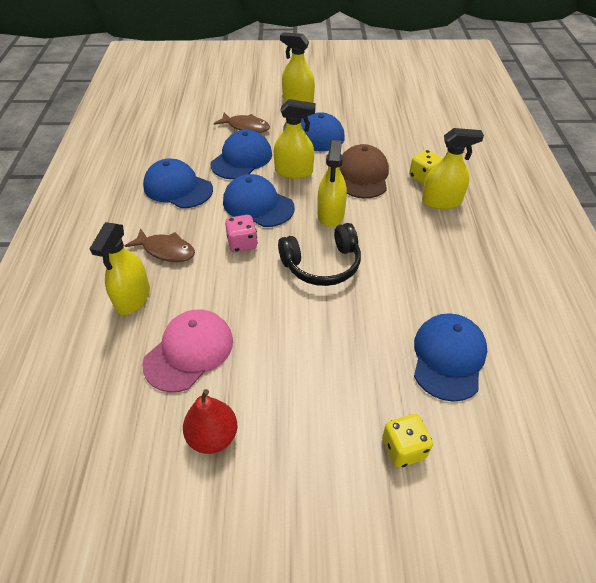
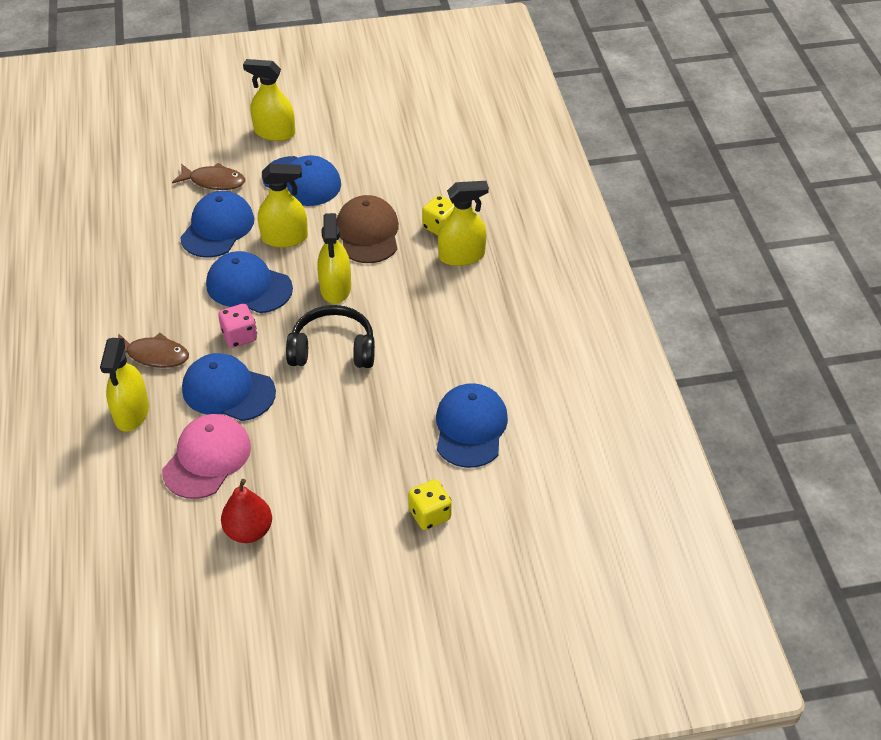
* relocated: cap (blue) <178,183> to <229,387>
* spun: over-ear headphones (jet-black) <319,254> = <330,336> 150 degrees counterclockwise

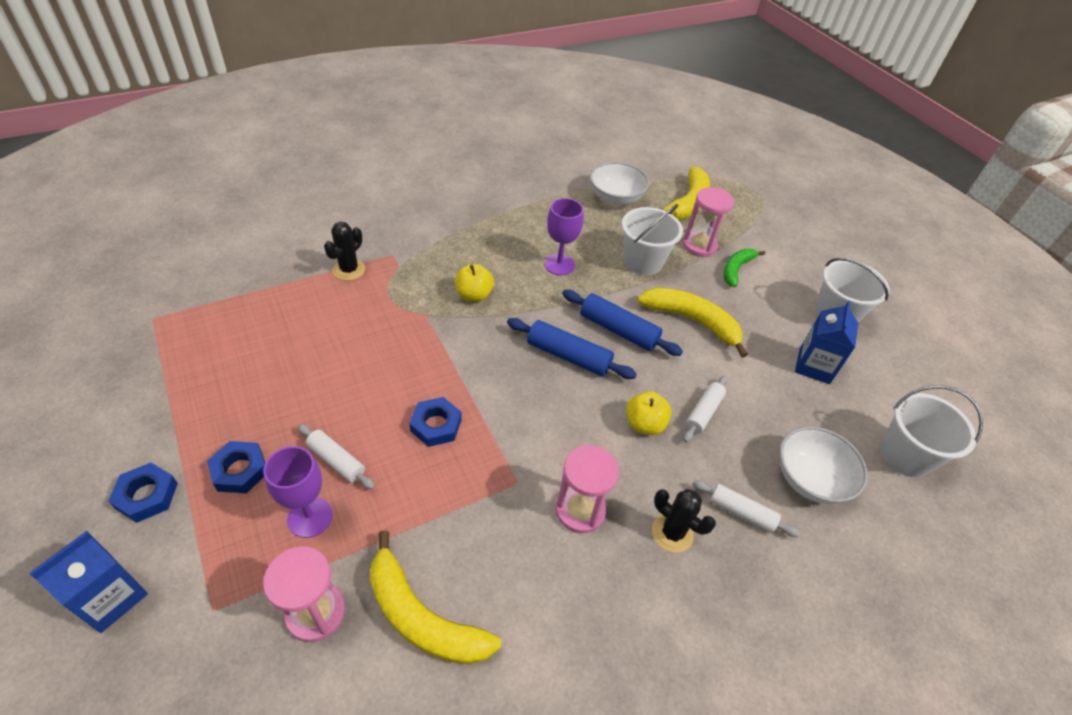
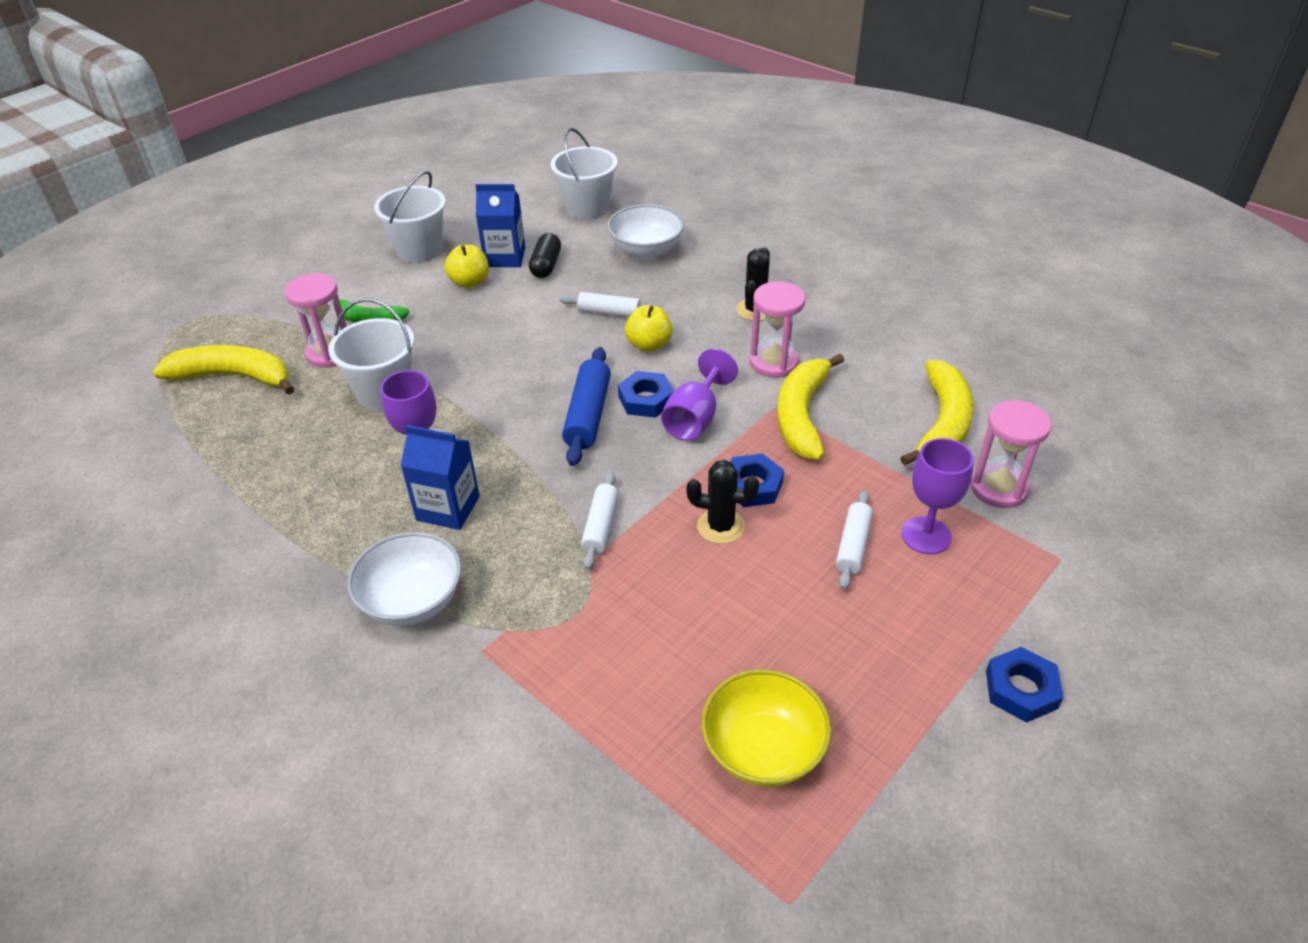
* relocated: serving bowl (snow-white) <619,184> to <404,579>
* relocated: saguaro cactus (jet-black) <344,251> to <722,502>
* relocated: toy apple (golden) <474,283> to <467,266>
* relocated: banana fruit (golden) <692,322> to <810,407>
* missing: pastry roller (blue) <622,323>
* relocated: hexagon nut (blue) <236,467> to <646,394>
* relocated: pastry roller (snow-white) <746,508> to <599,521>
* relocated: juice carton (blue) <88,582> to <440,477>
* appeared: pill shape (jet-black) <545,255>
* appeared: goblet (purple) <699,395>
* appeared: serving bowl (golden) <766,728>

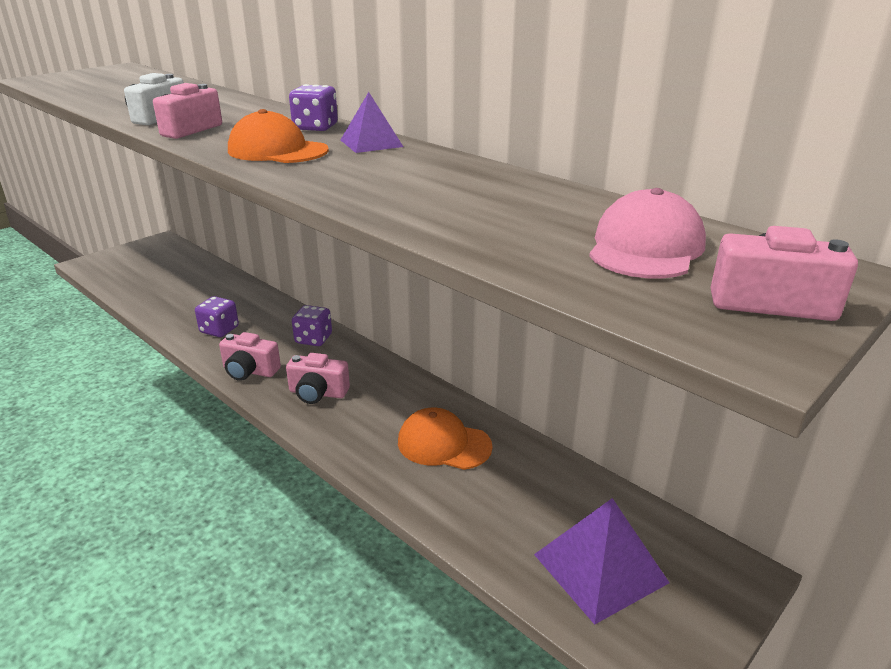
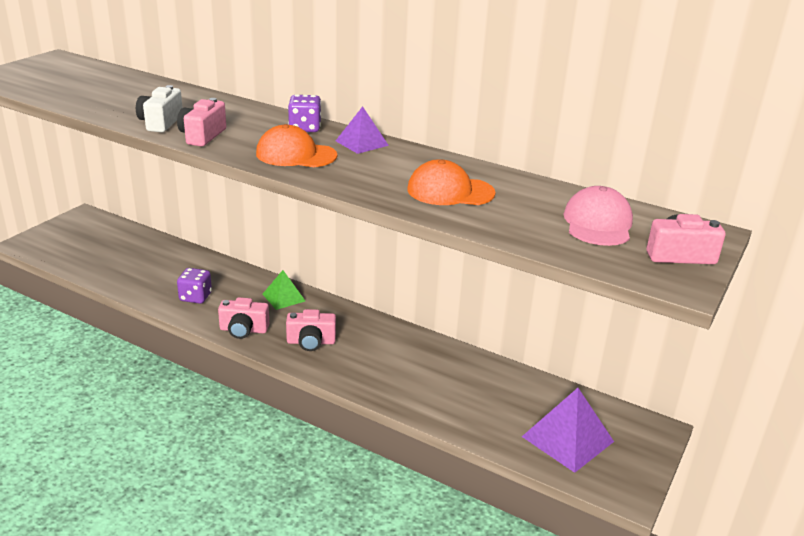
* exchanged: die (purple) <312,325> to pyramid (leaf-green) <284,290>
* relocated: cap (orange) <445,439> to <451,182>

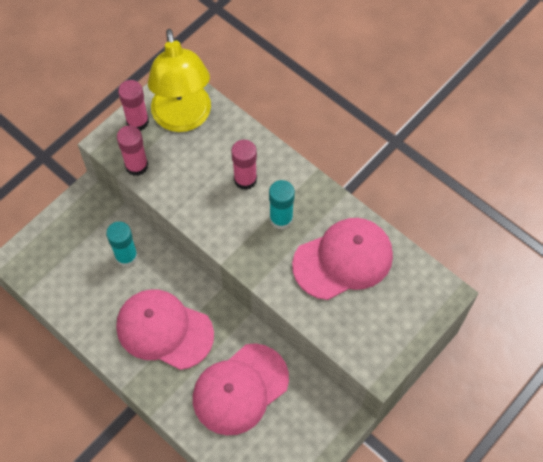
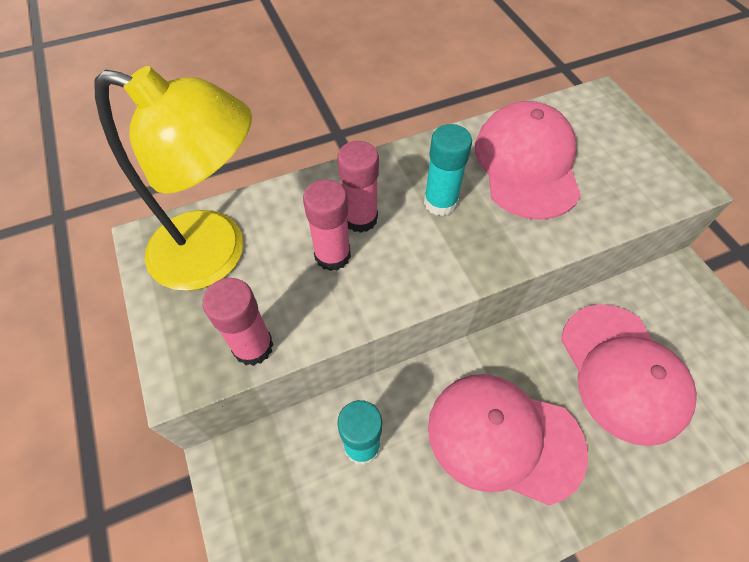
* relocated: stick of glue (rosy) <133,105> to <327,225>
* spun: cap (rosy) <165,329> = <508,439> 60 degrees clockwise

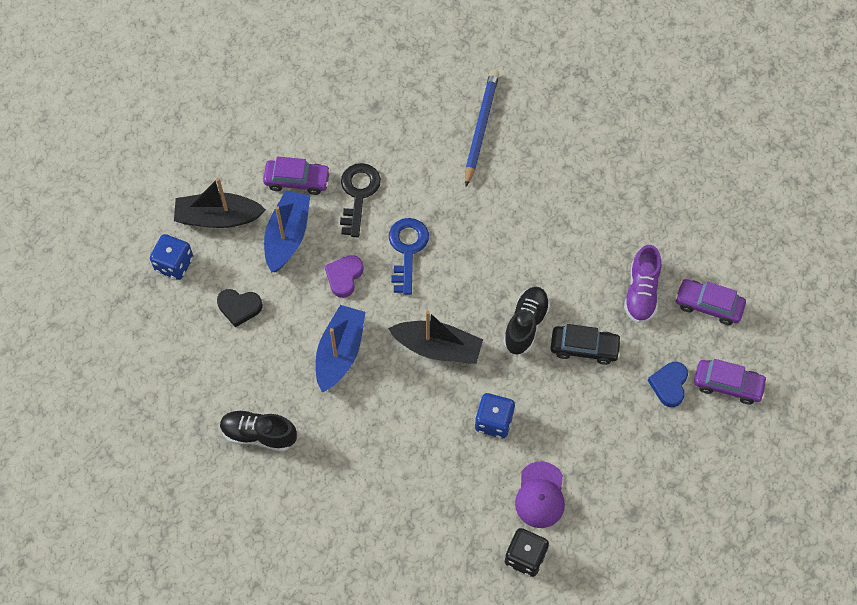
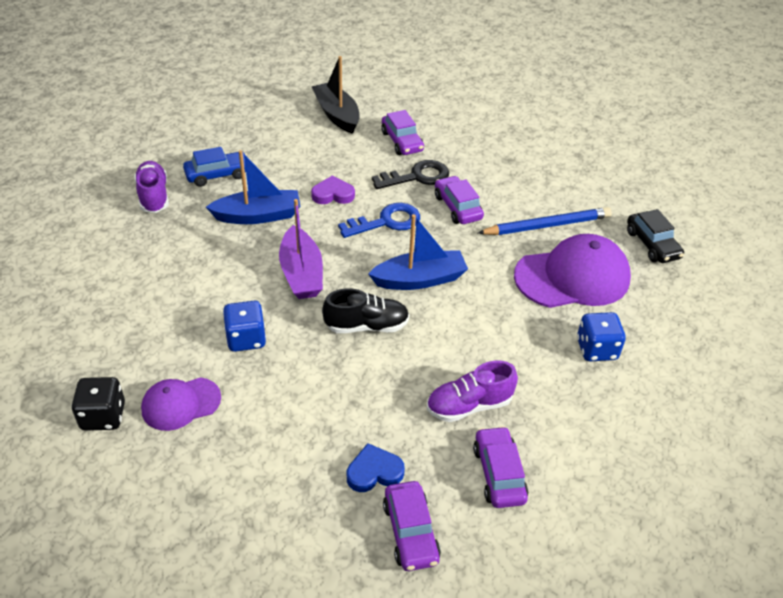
* relocated: toy boat (blue) <287,231> to <418,252>
* relocated: die (blue) <171,257> to <601,336>
* missing: heart (jet-black) <239,308>
* colour: toy boat (jet-black) <435,337> to toy boat (purple) <301,249>
* relocated: car (jet-black) <586,344> to <655,236>
* colour: lace-up shoe (jet-black) <258,431> to lace-up shoe (purple) <151,187>
* appeared: car (blue) <215,167>
* appeared: car (purple) <459,200>
* appeared: cap (purple) <572,271>

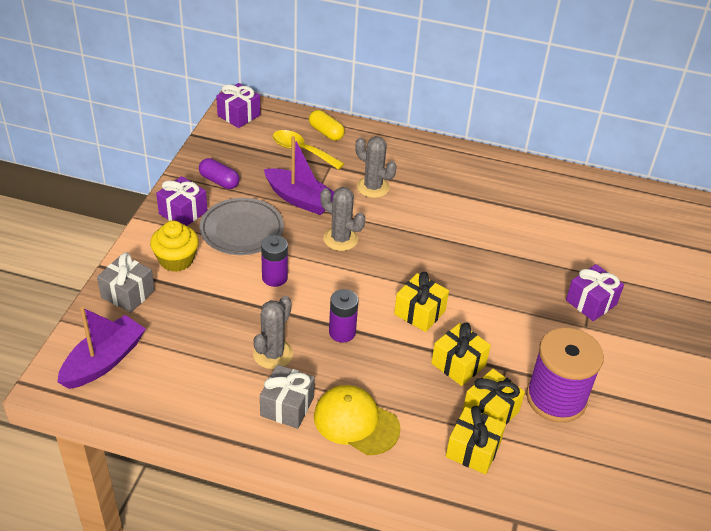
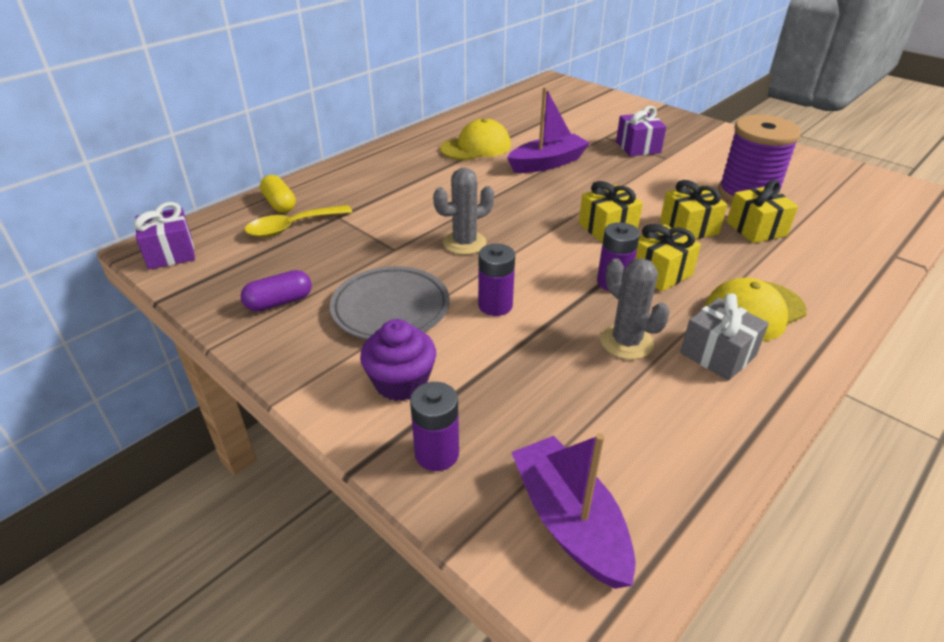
* spun: pill shape (golden) <327,125> = <278,194> 75 degrees clockwise
* relocated: toy boat (purple) <299,175> to <548,130>
* missing: saguaro cactus (grey) <375,167>
* missing: gift (purple) <181,201>
* colour: cupcake (golden) <174,246> to cupcake (purple) <398,360>
* exchanged: gift (grey) <126,283> to power cell (purple) <434,426>
* relocated: gift (golden) <476,440> to <668,258>
* appeared: cap (golden) <475,139>

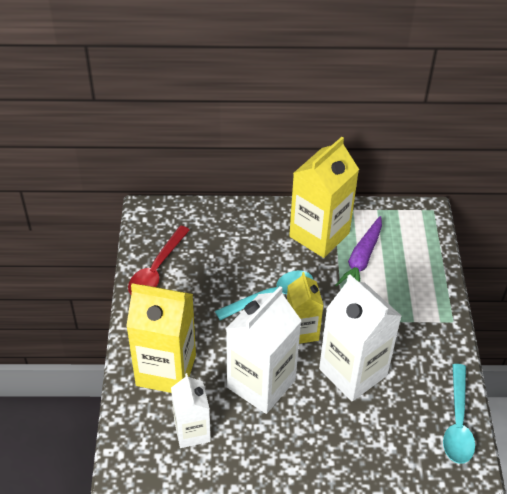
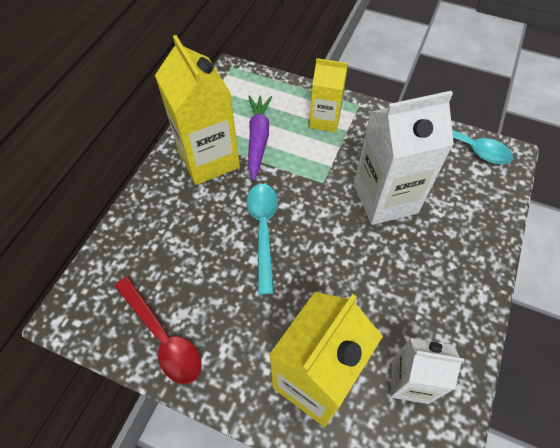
* spun: root vegetable (purple) <358,251> = <260,138> 135 degrees counterclockwise
* relocated: juice carton (golden) <305,308> to <328,95>
* missing: juice carton (snow-white) <264,350>

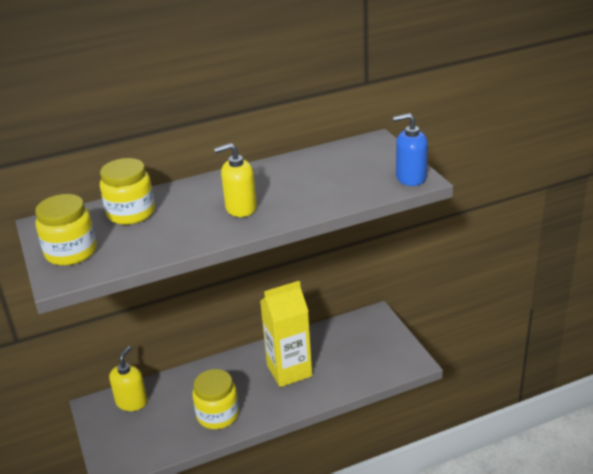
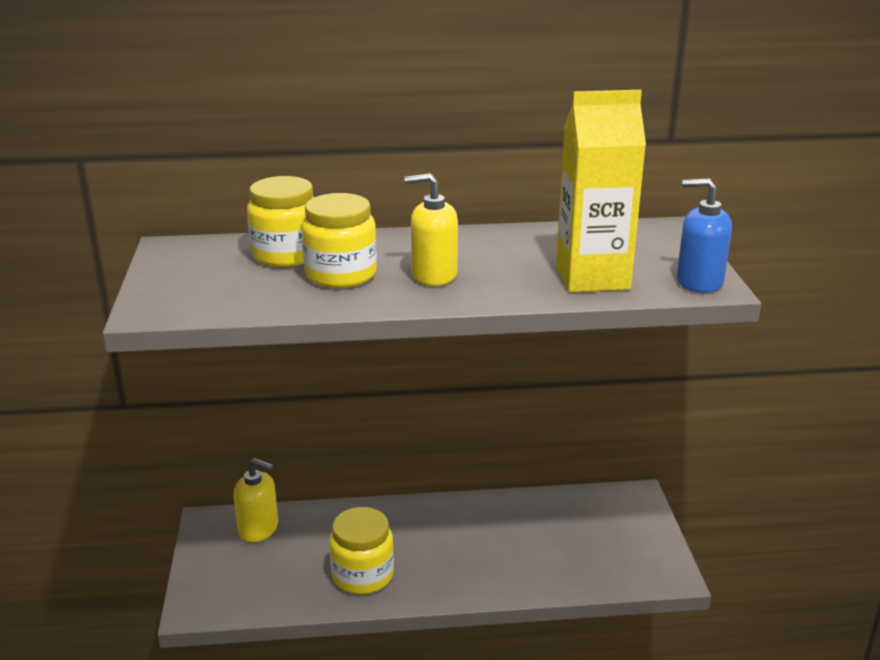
* relocated: jam jar (golden) <66,230> to <339,240>
* relocated: juice carton (golden) <286,334> to <601,191>
* spun: soap dispenser (golden) <128,378> = <256,500> 75 degrees clockwise

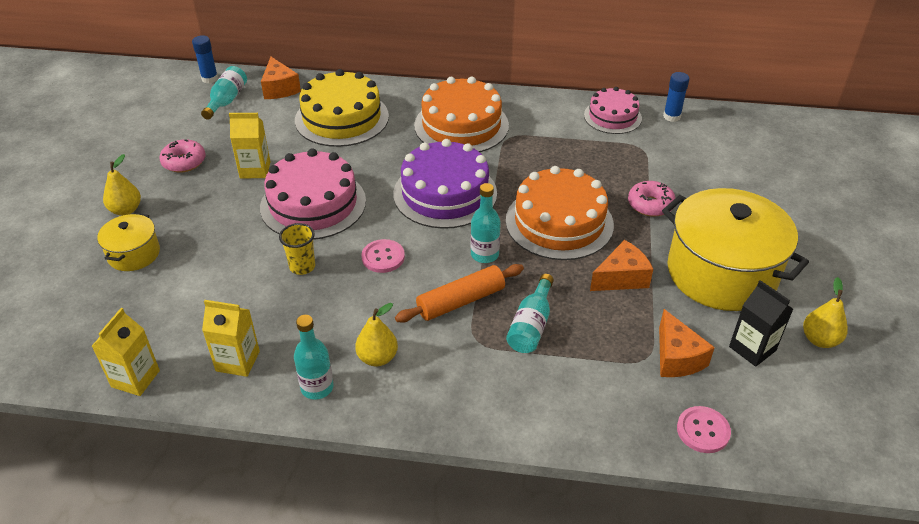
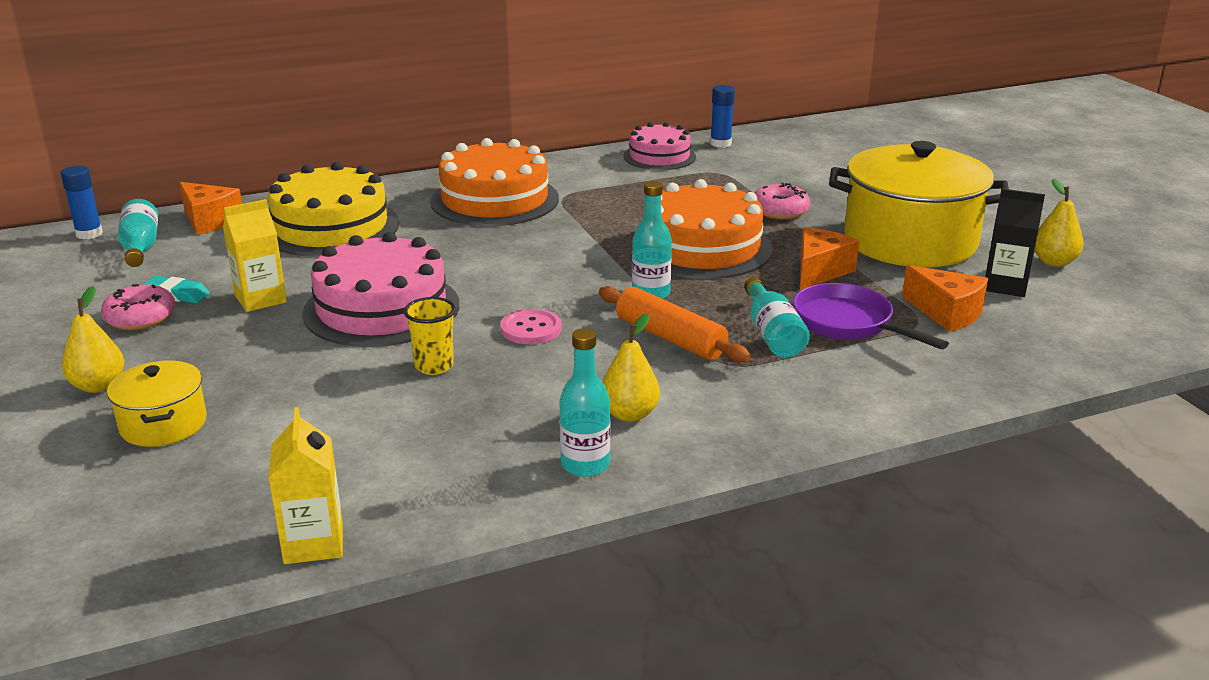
* missing: gateau (purple) <445,184>
* spun: pastry roller (orange) <459,293> = <675,324> 75 degrees counterclockwise
* missing: juice carton (golden) <231,338>
* missing: sewing button (rosy) <704,429>
* appeared: pencil eraser (teal) <176,290>
* appeared: pan (purple) <871,316>

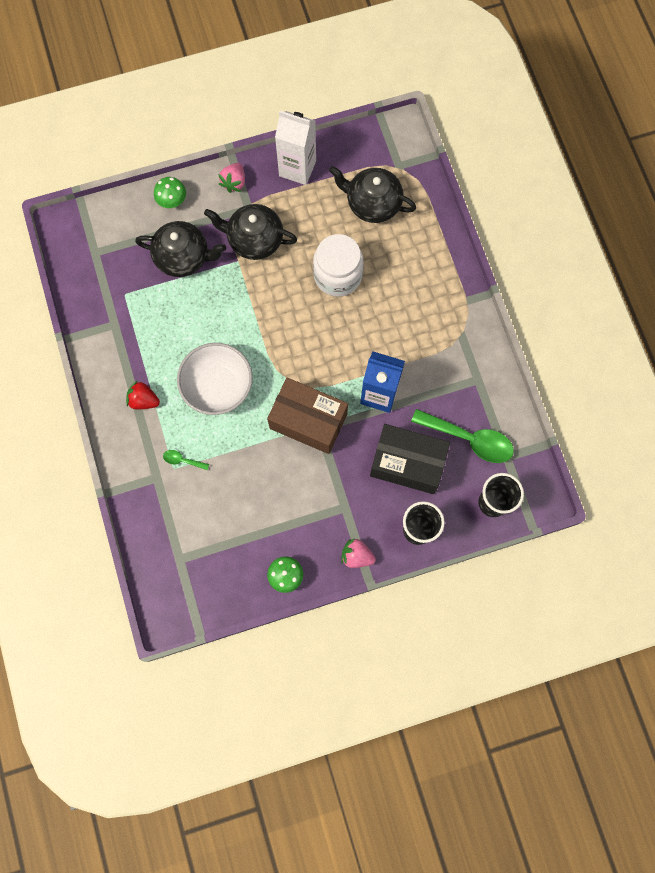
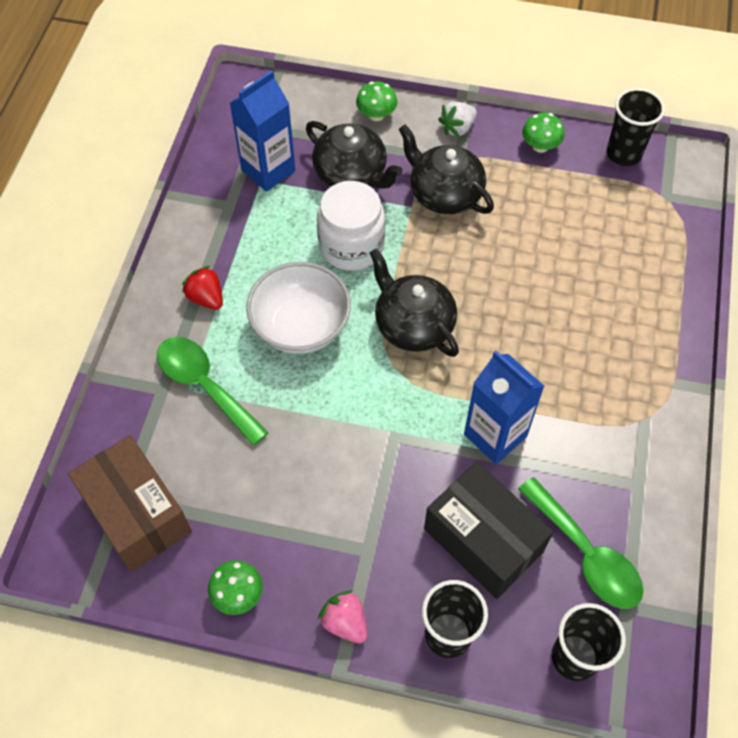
* exchanged: juice carton (snow-white) <295,148> to fungus (leaf-green) <543,133>
* colour: strawberry (rosy) <231,178> to strawberry (snow-white) <457,119>
* relocated: china teapot (jet-black) <372,194> to <414,302>
* relocated: jam jar (snow-white) <338,265> to <351,226>
* relocated: package (dark brown) <307,416> to <130,503>
* size: tablespoon (leaf-green) <186,460> = <213,391> x2.25
* appeared: juice carton (blue) <262,131>
* appeared: beaker (jet-black) <636,127>

